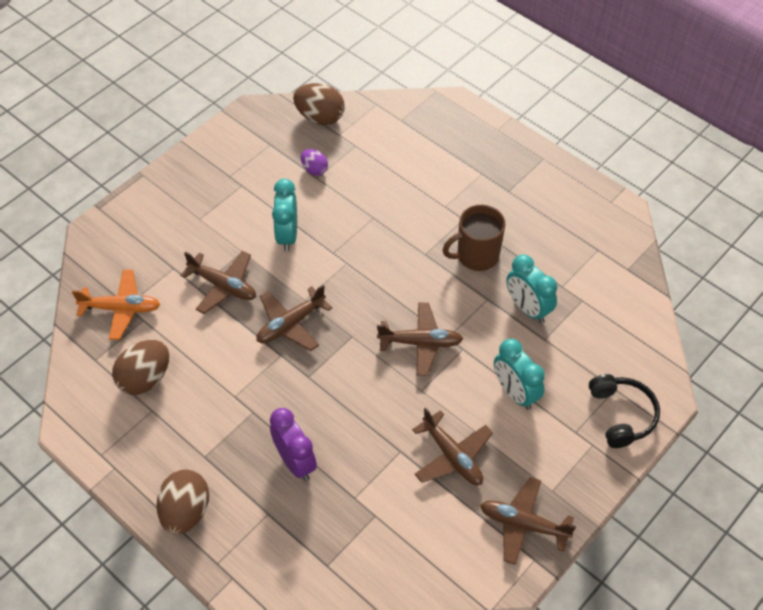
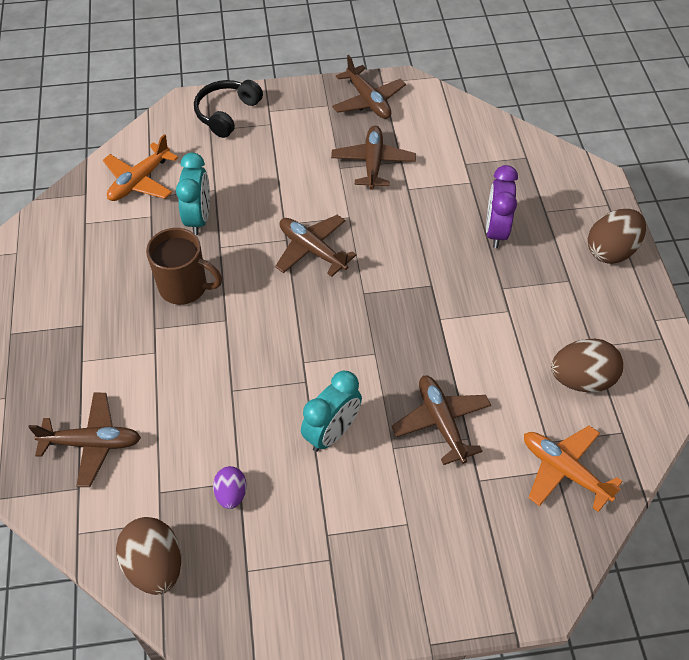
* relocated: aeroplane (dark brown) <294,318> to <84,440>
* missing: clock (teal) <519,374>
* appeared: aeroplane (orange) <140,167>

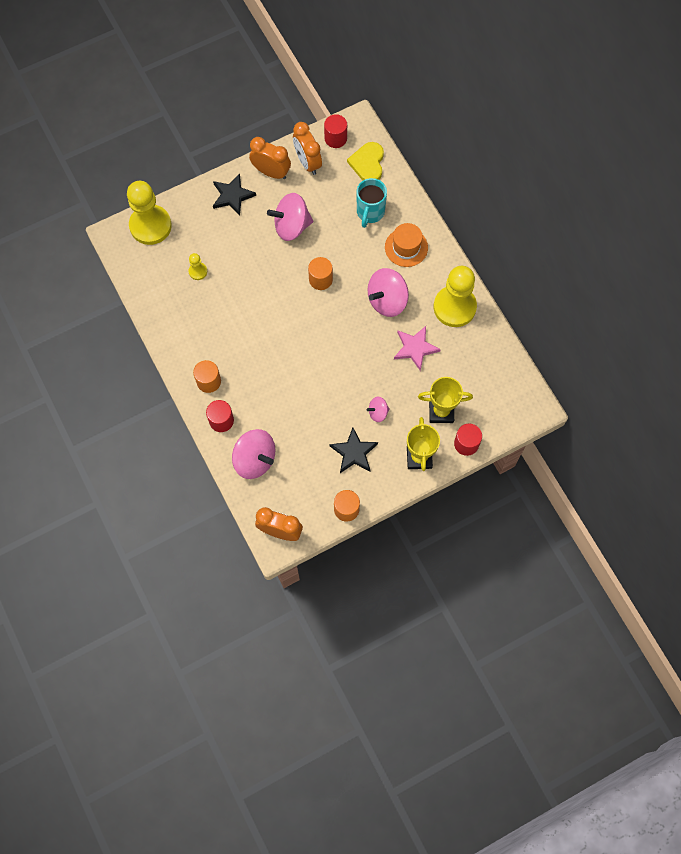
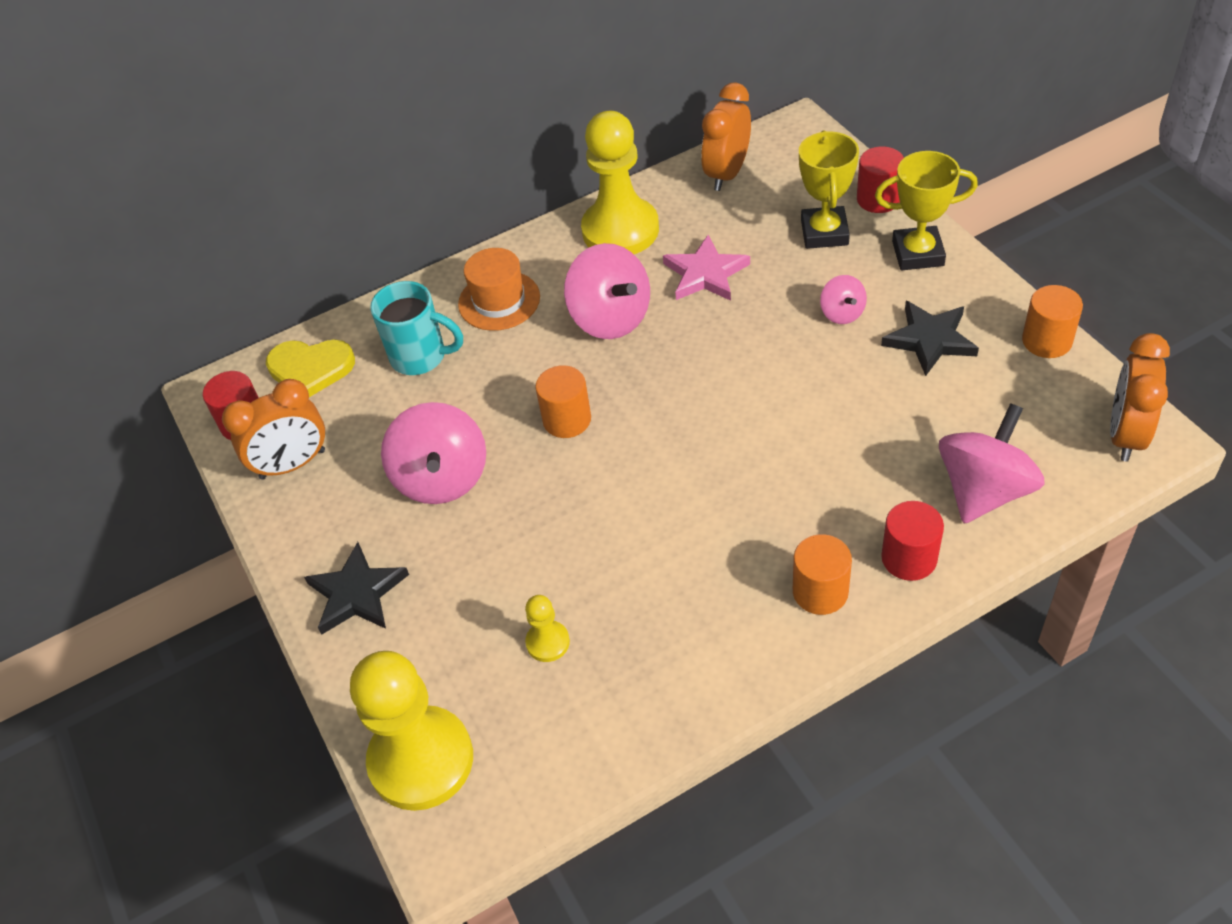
* relocated: clock (orange) <270,158> to <726,137>

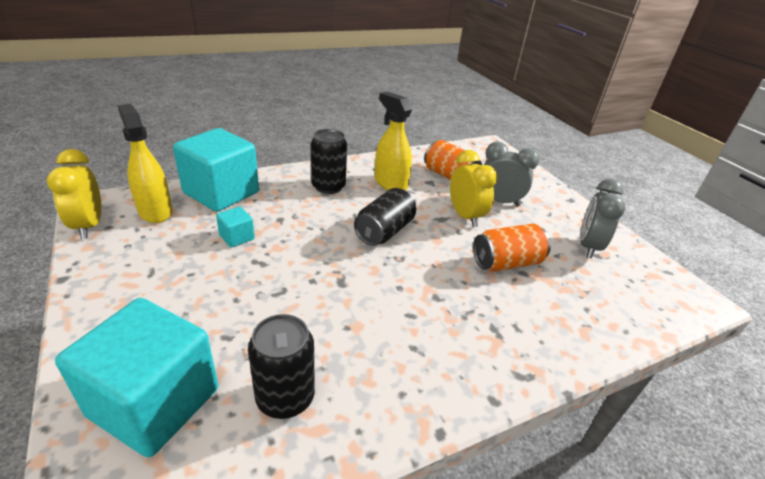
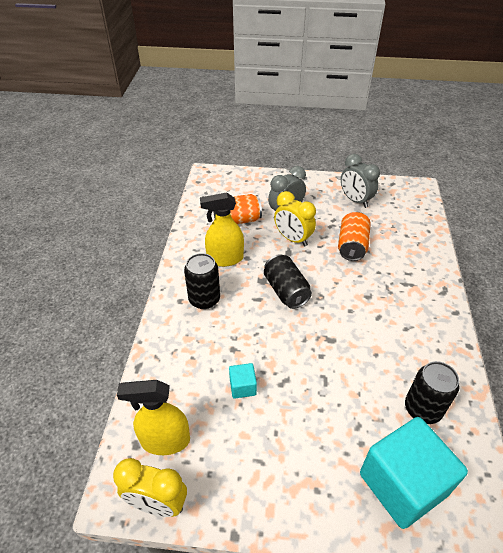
* missing: cube (teal) <216,170>
* spun: clock (golden) <473,188> = <295,219> 150 degrees counterclockwise

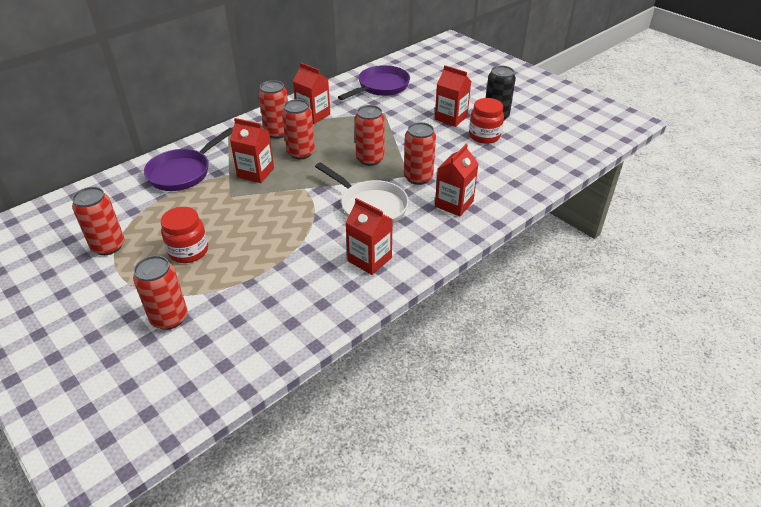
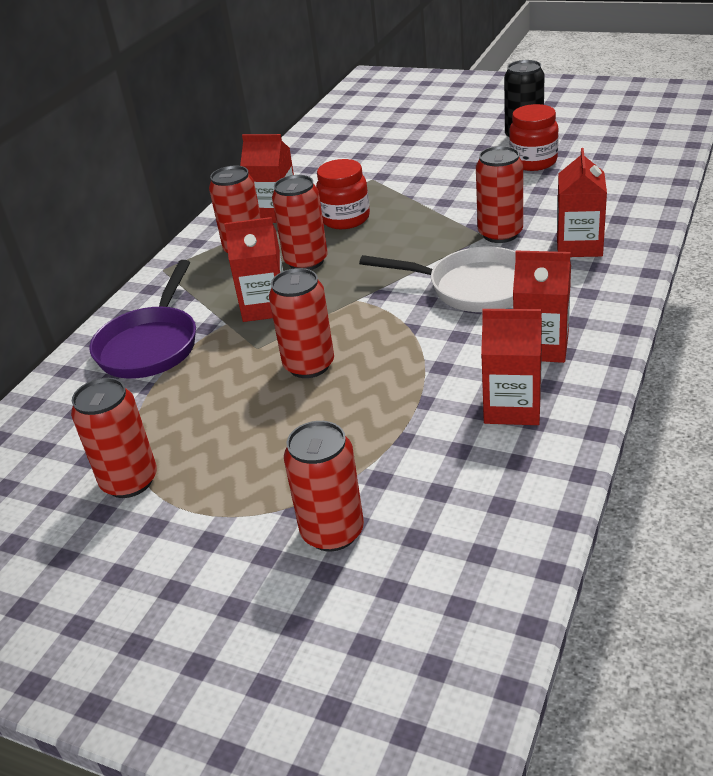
* missing: pan (purple) <374,82>
* relocated: juice carton (scarlet) <453,96> to <511,367>
* relocated: can (scarlet) <370,135> to <301,323>
* relocated: jam jar (scarlet) <184,235> to <343,194>

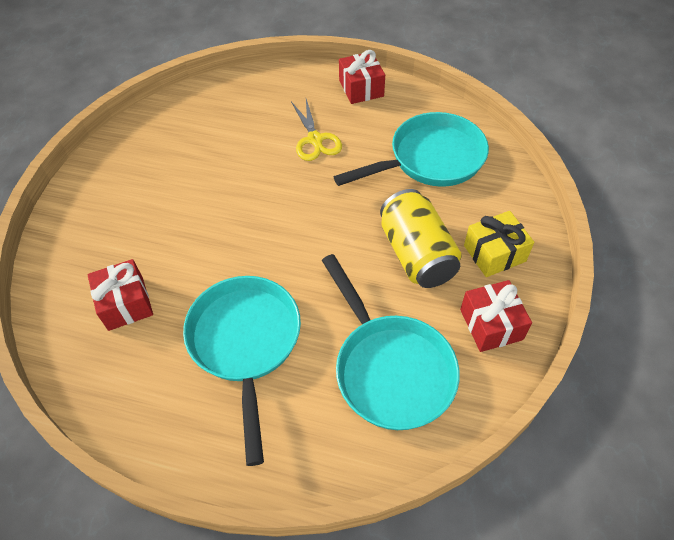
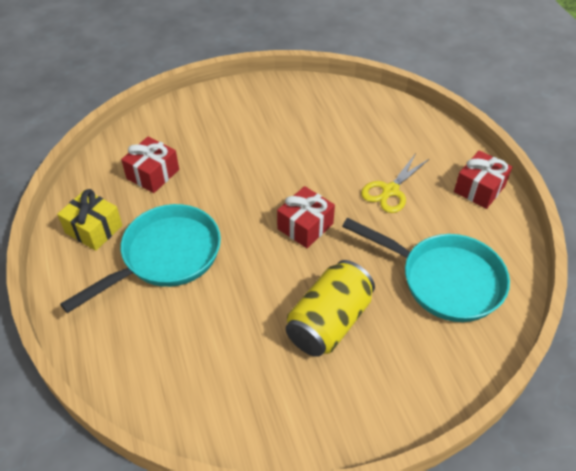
* relocated: gift (golden) <499,244> to <90,220>
* missing: pan (teal) <391,342>
* relocated: gift (scarlet) <496,316> to <306,217>

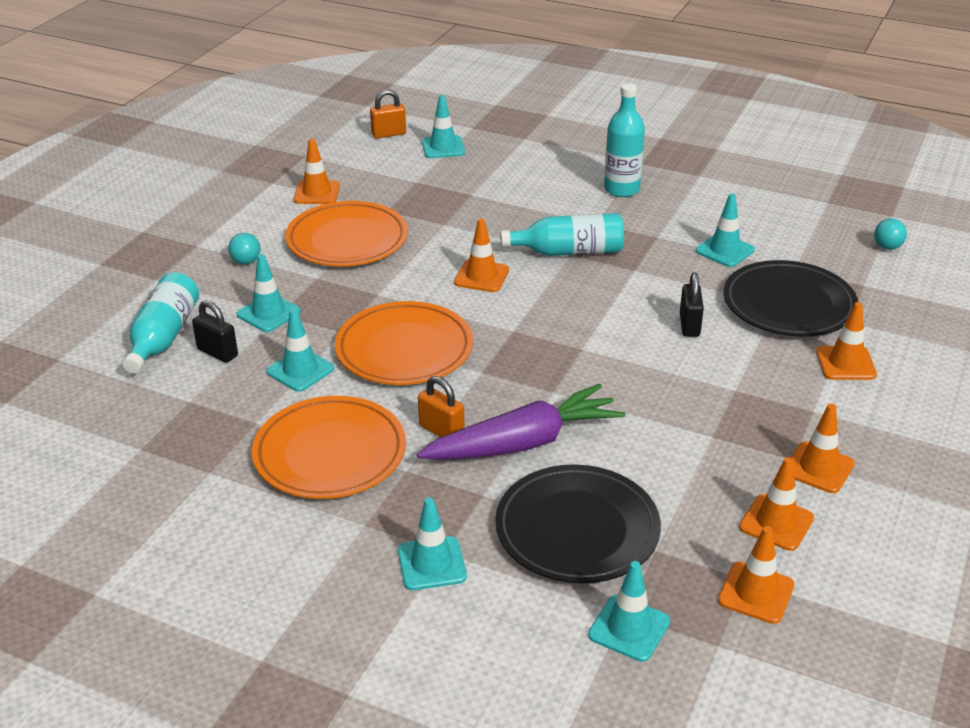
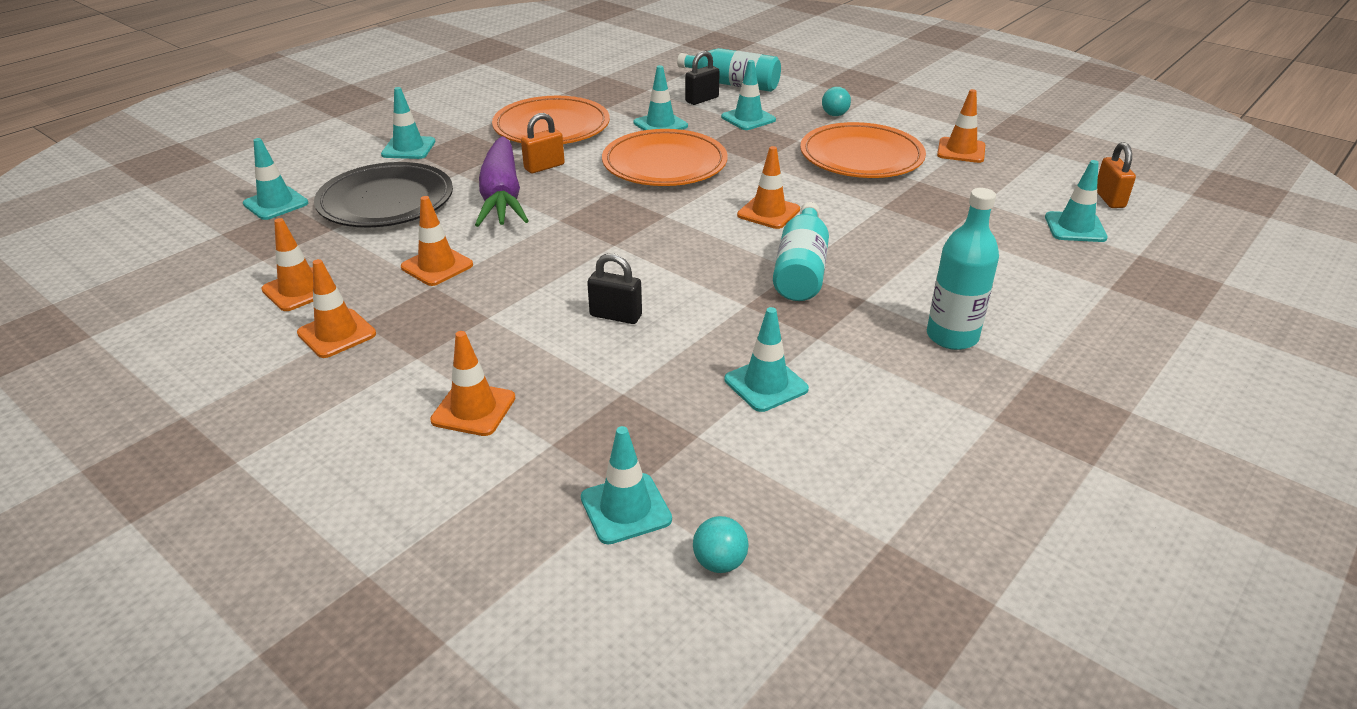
* missing: flat dish (jet-black) <791,298>
* relocated: traffic cone (orange) <756,575> to <437,241>
* appeared: traffic cone (teal) <626,485>

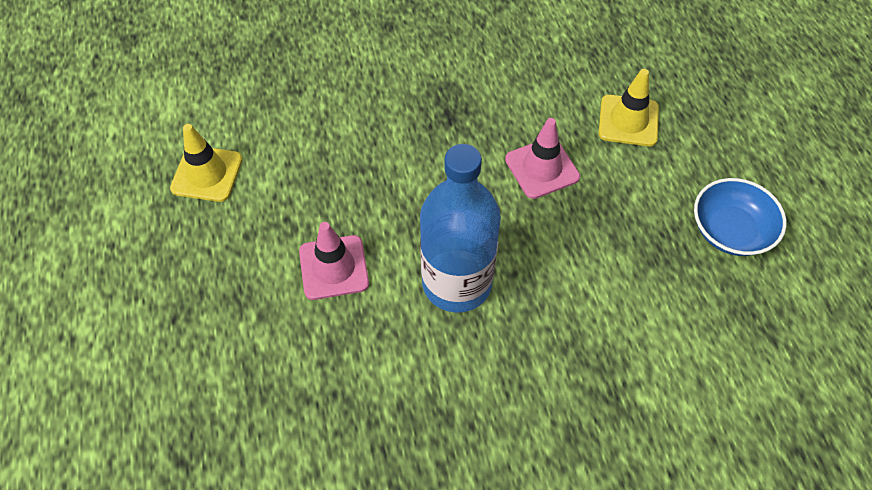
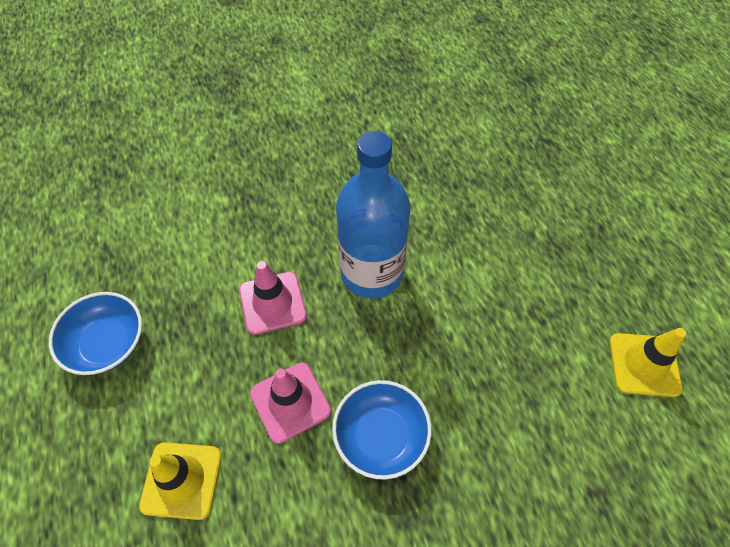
* relocated: traffic cone (rosy) <334,261> to <273,298>
* appeared: serving bowl (blue) <382,430>

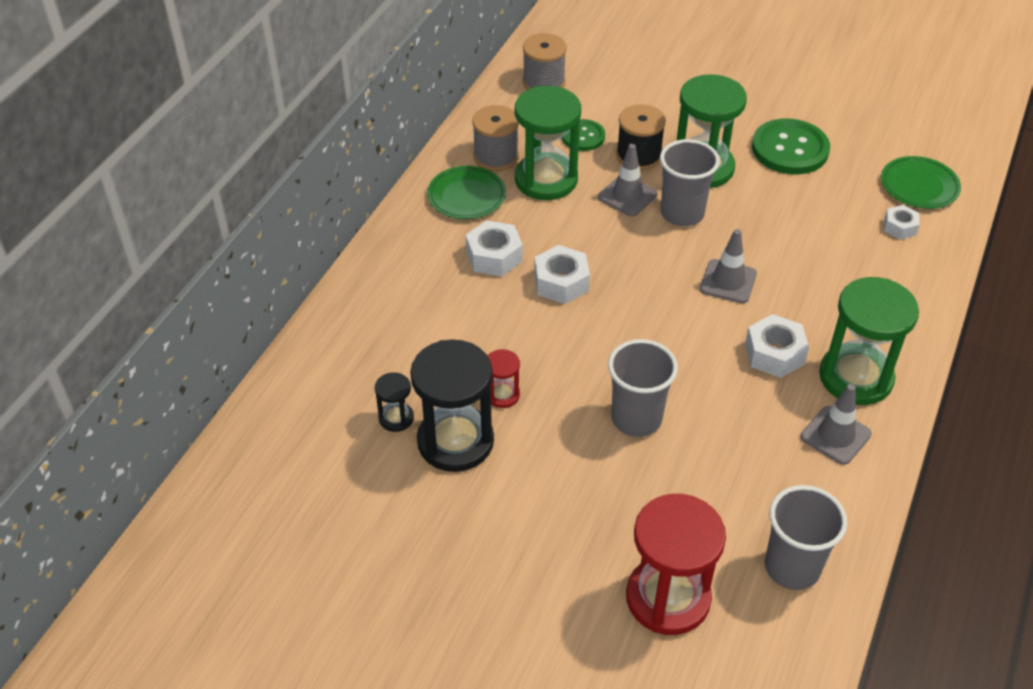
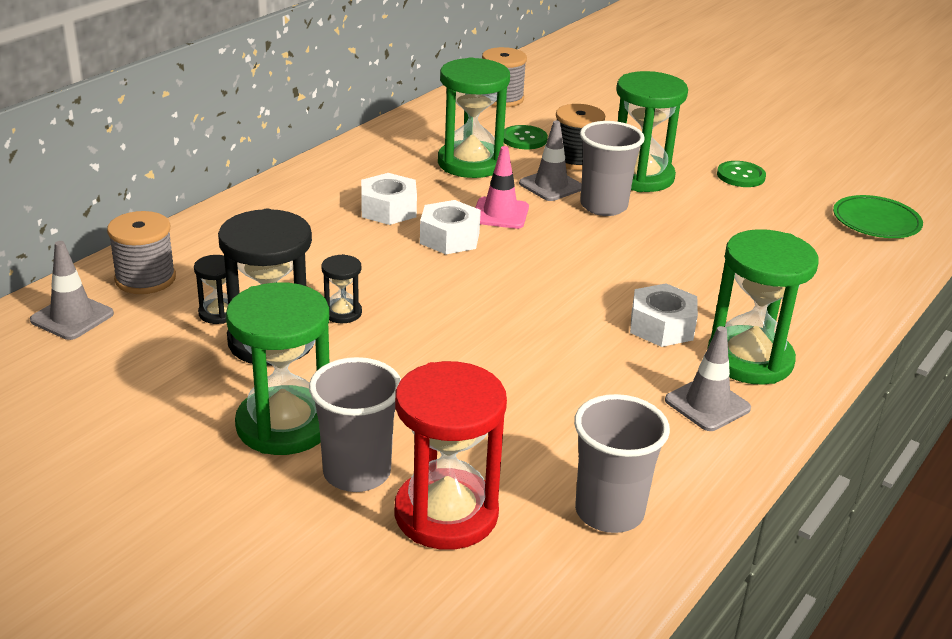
* relocated: reel of thread (grey) <495,138> to <141,252>
* size: sewing button (leaf-green) <791,146> = <741,174> x0.58
* missing: flat dish (leaf-green) <466,192>
* missing: hexagon nut (snow-white) <901,222>
* relocated: traffic cone (grey) <728,266> to <72,290>
* relocated: beaker (grey) <643,388> to <355,424>
* colour: sandglass (scarlet) <504,378> to sandglass (jet-black) <341,288>
* appeared: traffic cone (rosy) <502,187>
* appeared: sandglass (leaf-green) <277,368>

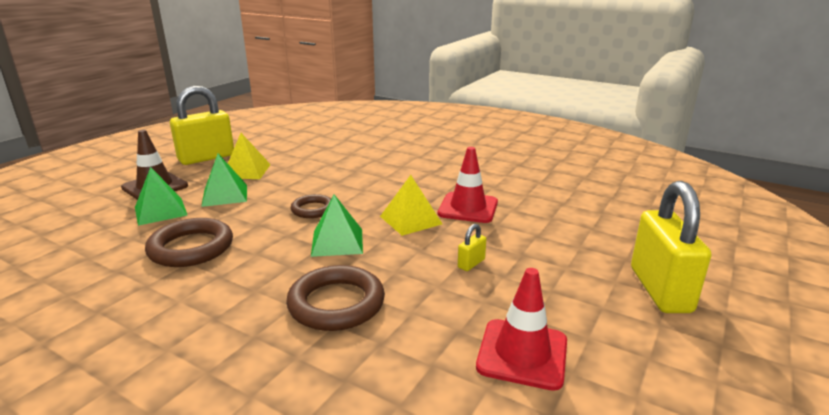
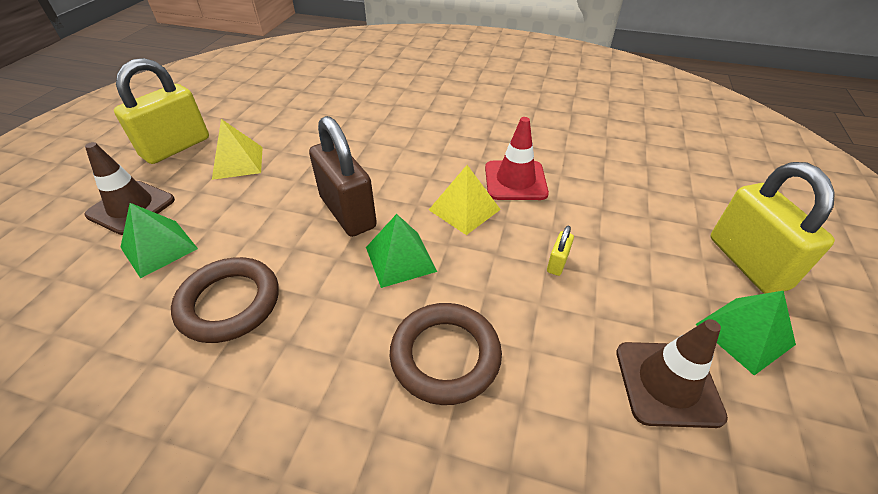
* relocated: pyramid (leaf-green) <224,180> to <745,333>
* exchanged: hoop (dark brown) <311,206> to padlock (dark brown) <343,176>
* colour: traffic cone (scarlet) <521,329> to traffic cone (dark brown) <672,373>

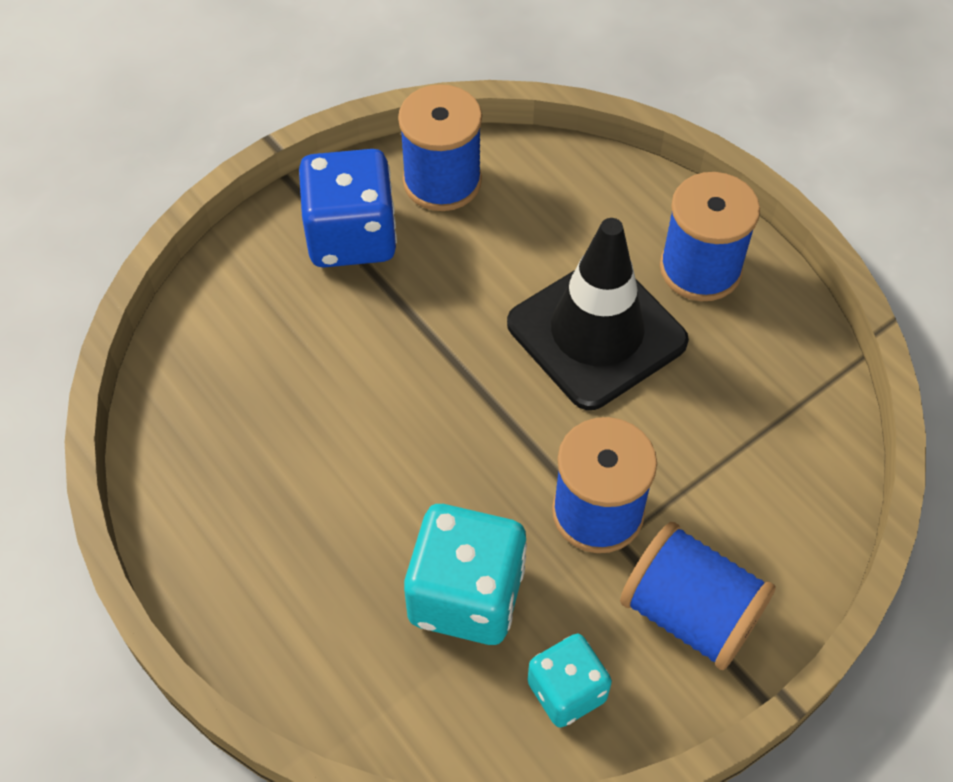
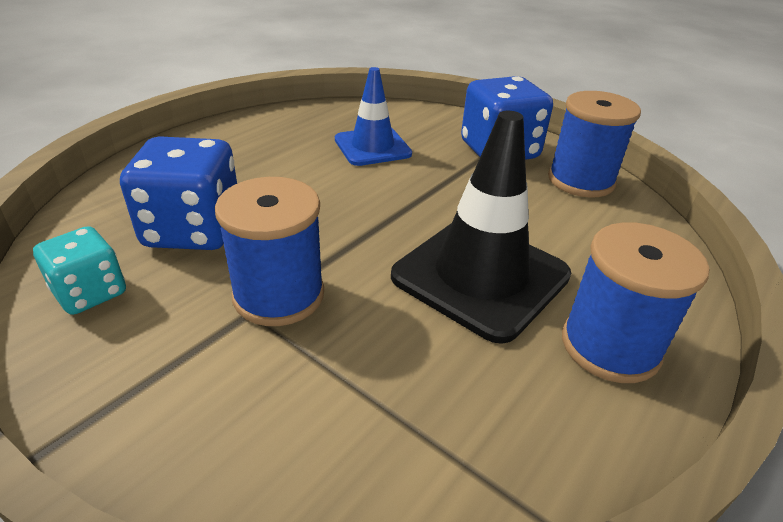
* colour: die (teal) <465,574> to die (blue) <178,193>
* missing: reel of thread (blue) <698,596>
* appeared: traffic cone (blue) <373,116>

